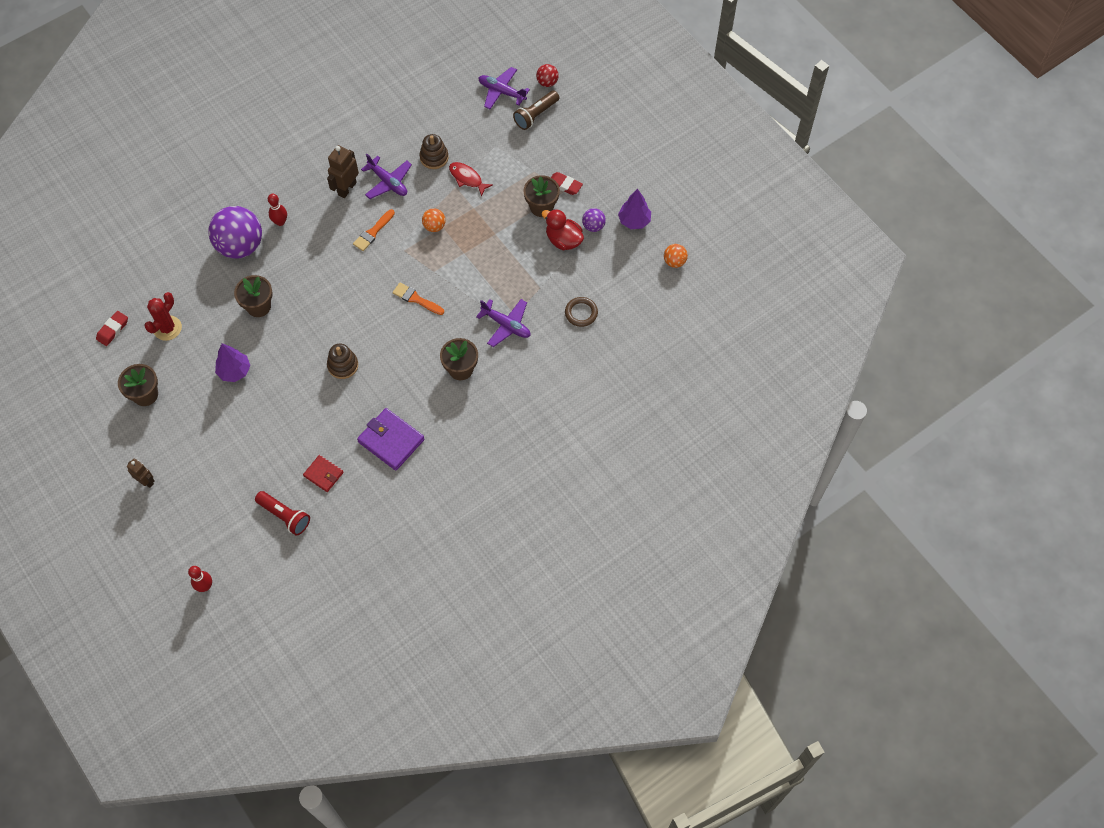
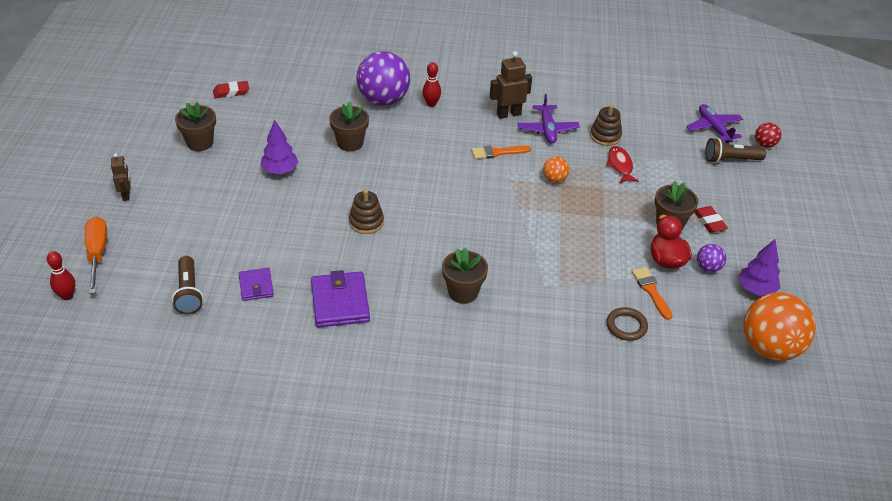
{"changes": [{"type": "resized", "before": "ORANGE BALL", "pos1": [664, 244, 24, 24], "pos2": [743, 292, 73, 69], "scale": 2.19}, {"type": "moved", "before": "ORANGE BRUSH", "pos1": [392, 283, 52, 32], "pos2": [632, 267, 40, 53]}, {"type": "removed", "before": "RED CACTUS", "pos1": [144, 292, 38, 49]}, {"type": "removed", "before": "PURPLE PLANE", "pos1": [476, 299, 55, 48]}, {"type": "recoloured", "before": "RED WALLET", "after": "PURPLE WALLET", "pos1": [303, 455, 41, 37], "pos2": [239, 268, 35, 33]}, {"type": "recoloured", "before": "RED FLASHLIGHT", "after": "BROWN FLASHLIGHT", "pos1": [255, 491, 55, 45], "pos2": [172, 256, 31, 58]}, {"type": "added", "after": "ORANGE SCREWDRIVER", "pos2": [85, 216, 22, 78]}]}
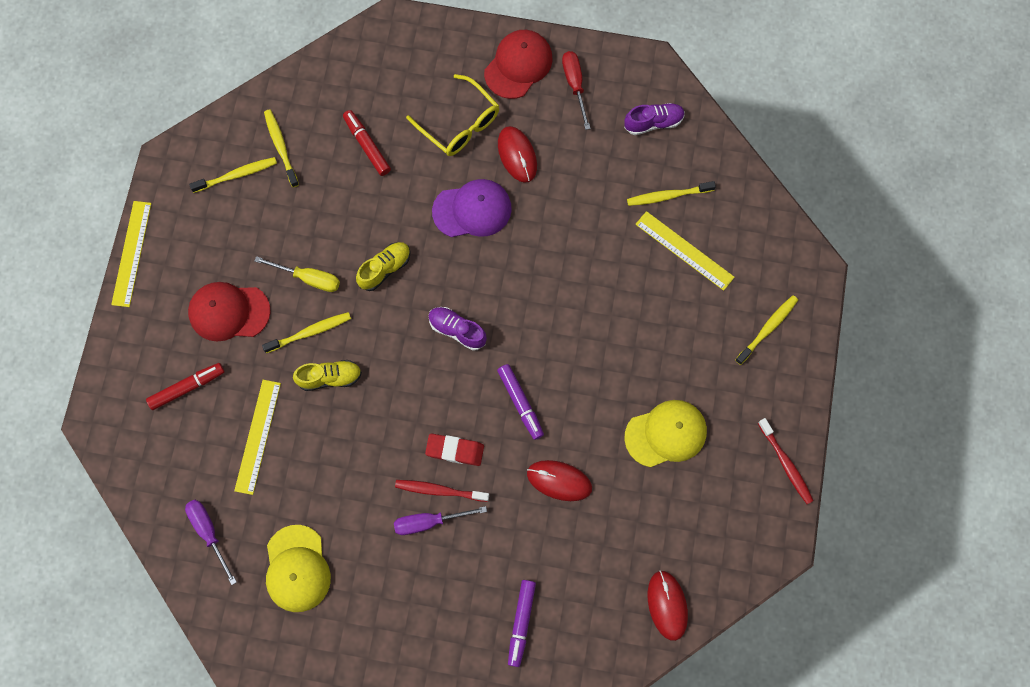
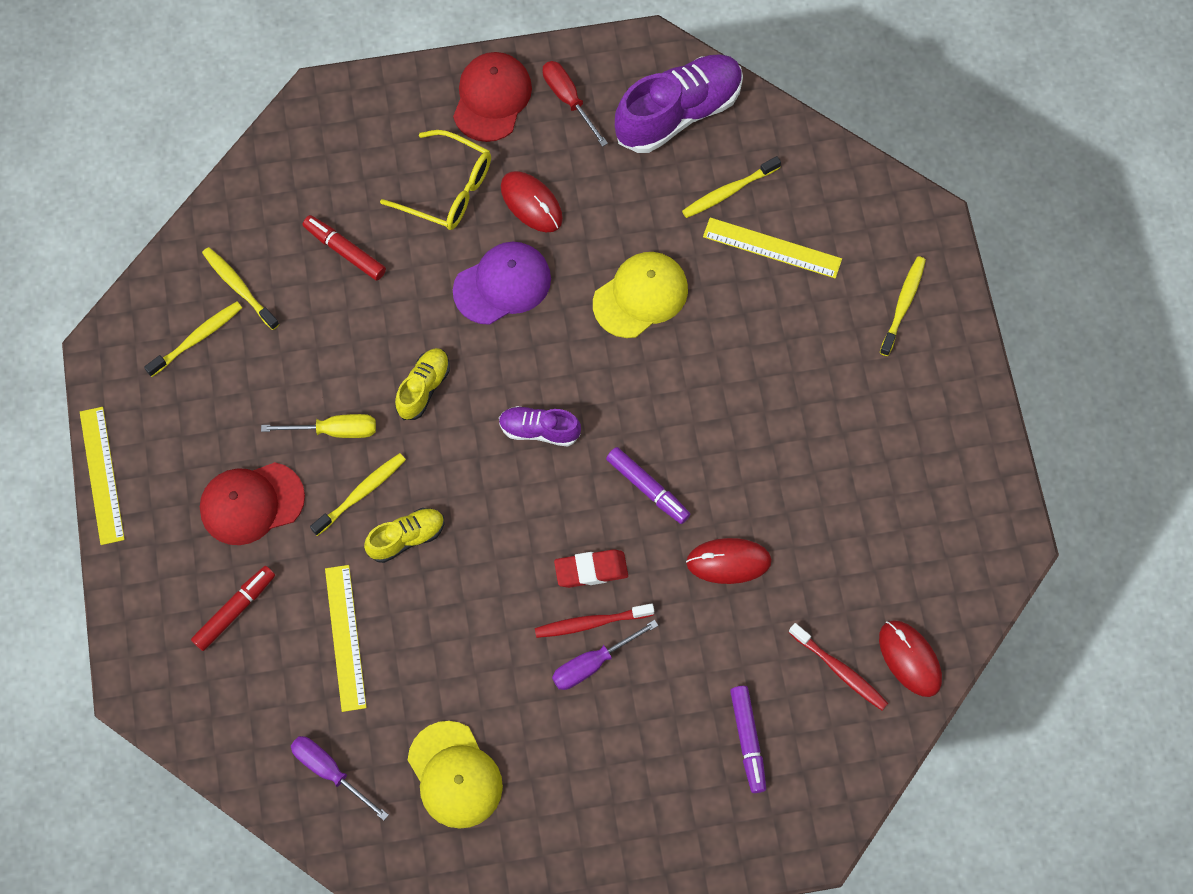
{"changes": [{"type": "resized", "before": "PURPLE SHOE", "pos1": [624, 103, 61, 32], "pos2": [615, 54, 128, 99], "scale": 1.88}, {"type": "moved", "before": "YELLOW CAP", "pos1": [624, 400, 83, 67], "pos2": [593, 252, 95, 86]}, {"type": "moved", "before": "RED TOOTHBRUSH", "pos1": [758, 418, 56, 86], "pos2": [789, 623, 99, 87]}]}
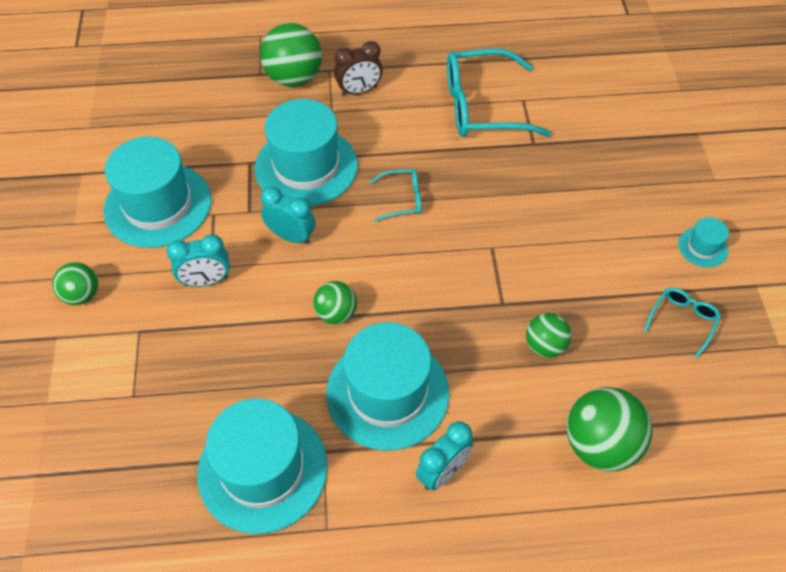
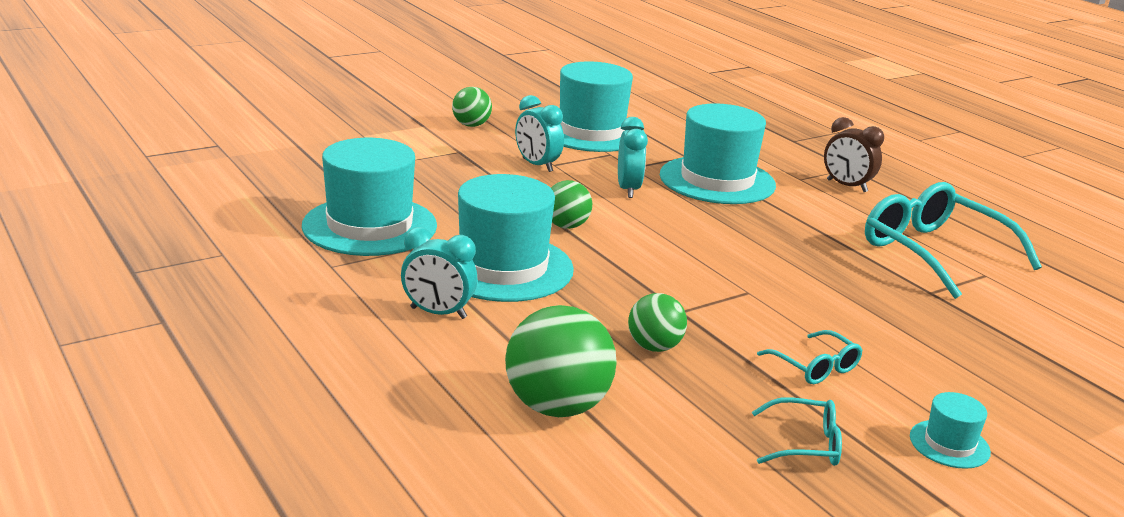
{"changes": [{"type": "removed", "before": "GREEN BALL", "pos1": [260, 23, 62, 64]}, {"type": "moved", "before": "TURQUOISE GLASSES", "pos1": [370, 169, 52, 53], "pos2": [757, 330, 106, 54]}]}
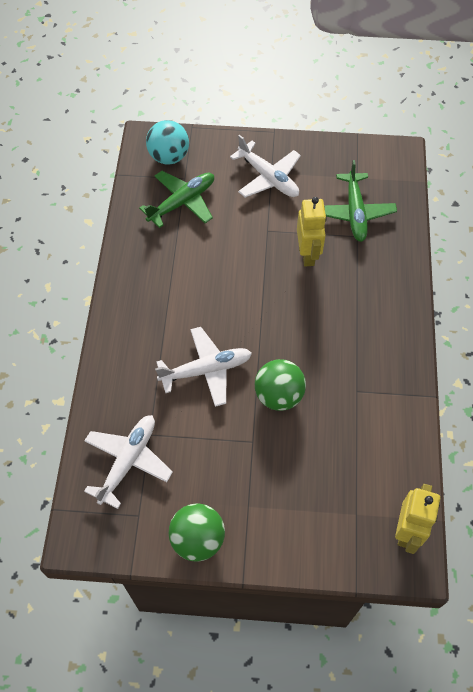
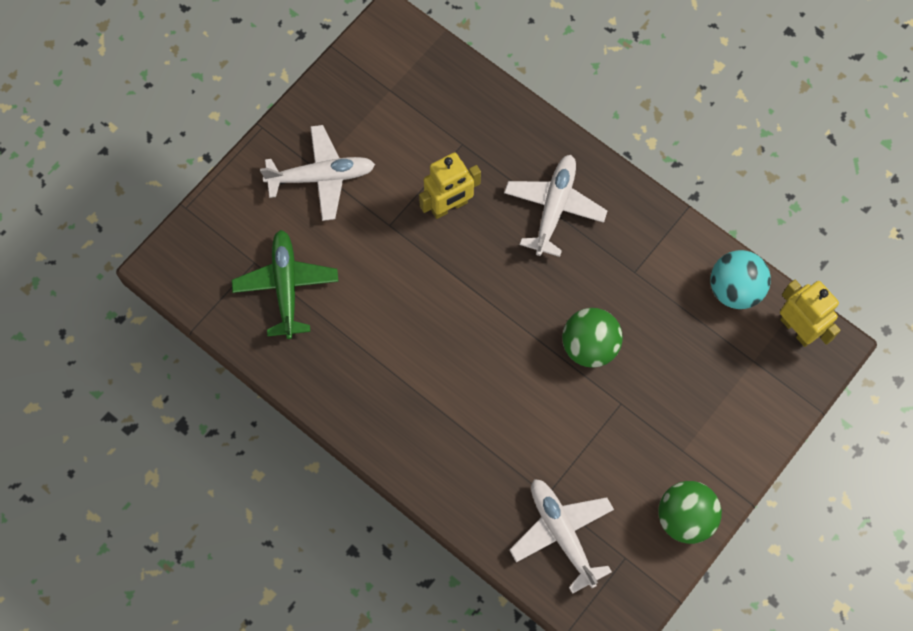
{"changes": [{"type": "moved", "before": "TURQUOISE BALL", "pos1": [146, 120, 43, 45], "pos2": [710, 250, 61, 59]}, {"type": "removed", "before": "GREEN PLANE", "pos1": [324, 160, 73, 82]}, {"type": "turned", "before": "YELLOW ROBOT", "pos1": [297, 197, 30, 69], "pos2": [419, 152, 62, 67], "turn": 120}, {"type": "moved", "before": "WHITE PLANE", "pos1": [155, 327, 97, 80], "pos2": [504, 155, 103, 102]}]}
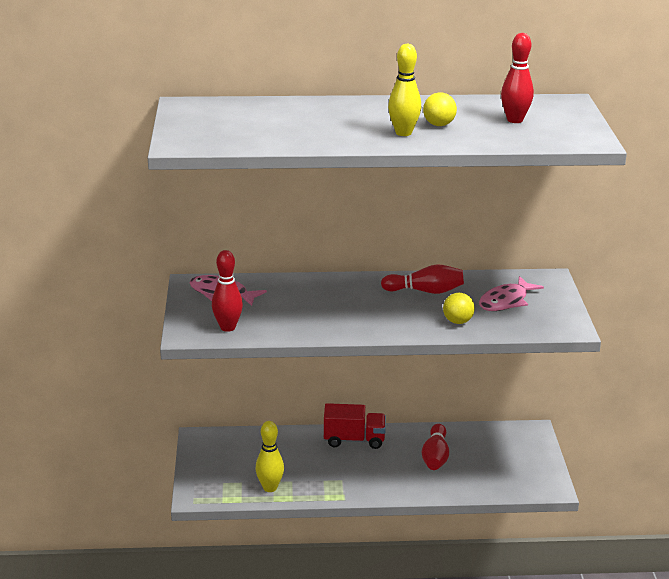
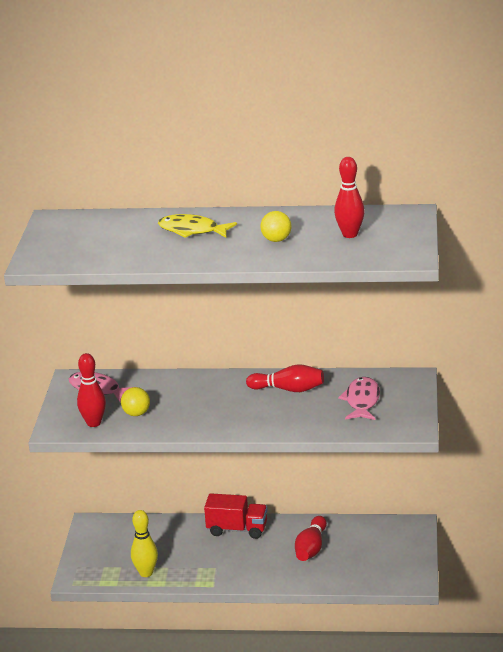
{"changes": [{"type": "removed", "before": "YELLOW BOWLING PIN", "pos1": [388, 44, 33, 92]}, {"type": "turned", "before": "PINK FISH", "pos1": [479, 276, 65, 35], "pos2": [338, 377, 42, 43], "turn": 135}, {"type": "moved", "before": "YELLOW BALL", "pos1": [443, 293, 32, 31], "pos2": [121, 387, 29, 29]}, {"type": "added", "after": "YELLOW FISH", "pos2": [158, 214, 79, 24]}]}
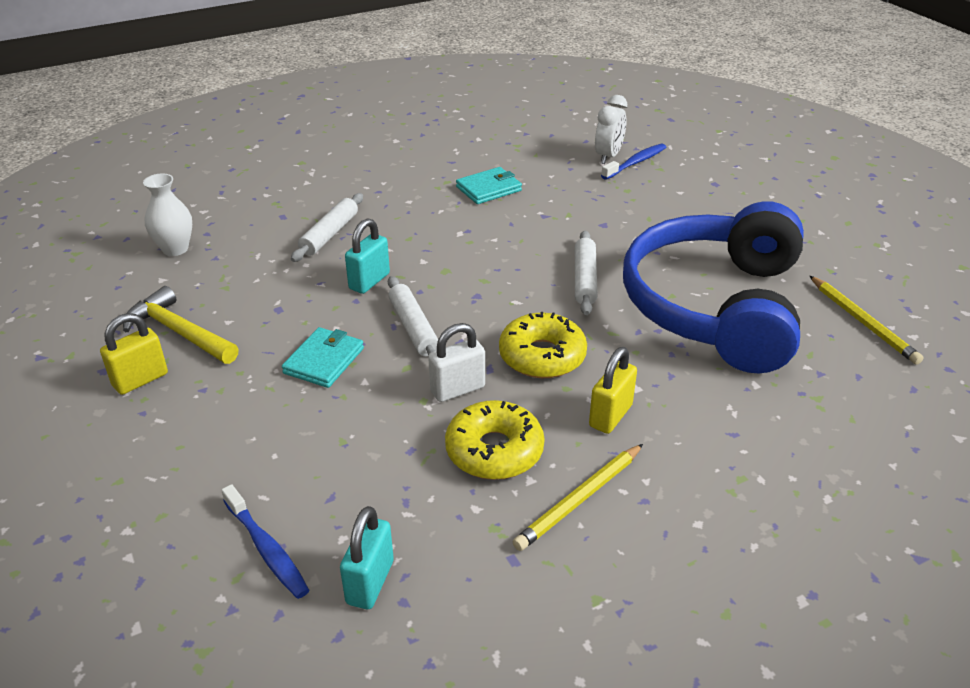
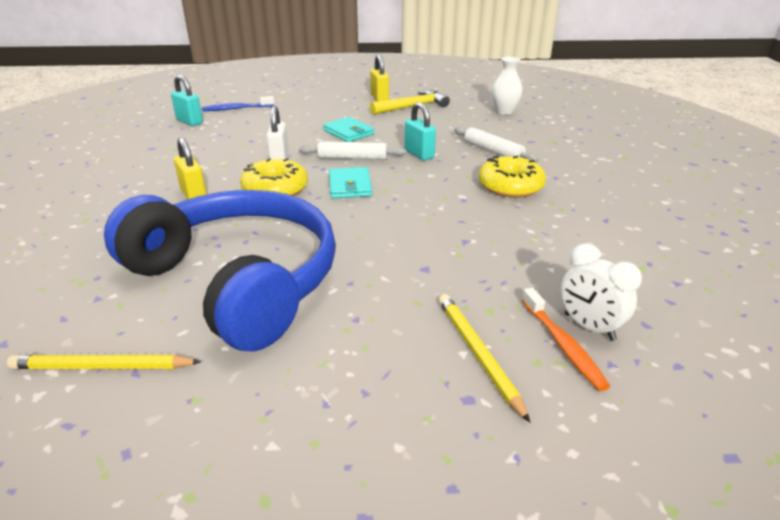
{"changes": [{"type": "recoloured", "before": "BLUE TOOTHBRUSH", "after": "ORANGE TOOTHBRUSH", "pos1": [601, 143, 65, 37], "pos2": [522, 288, 88, 103]}, {"type": "moved", "before": "TURQUOISE WALLET", "pos1": [456, 167, 66, 37], "pos2": [329, 167, 43, 31]}, {"type": "removed", "before": "WHITE ROLLING PIN", "pos1": [575, 231, 23, 84]}, {"type": "moved", "before": "YELLOW DONUT", "pos1": [445, 400, 100, 80], "pos2": [479, 156, 67, 42]}, {"type": "moved", "before": "YELLOW PENCIL", "pos1": [513, 444, 130, 107], "pos2": [439, 294, 92, 129]}]}
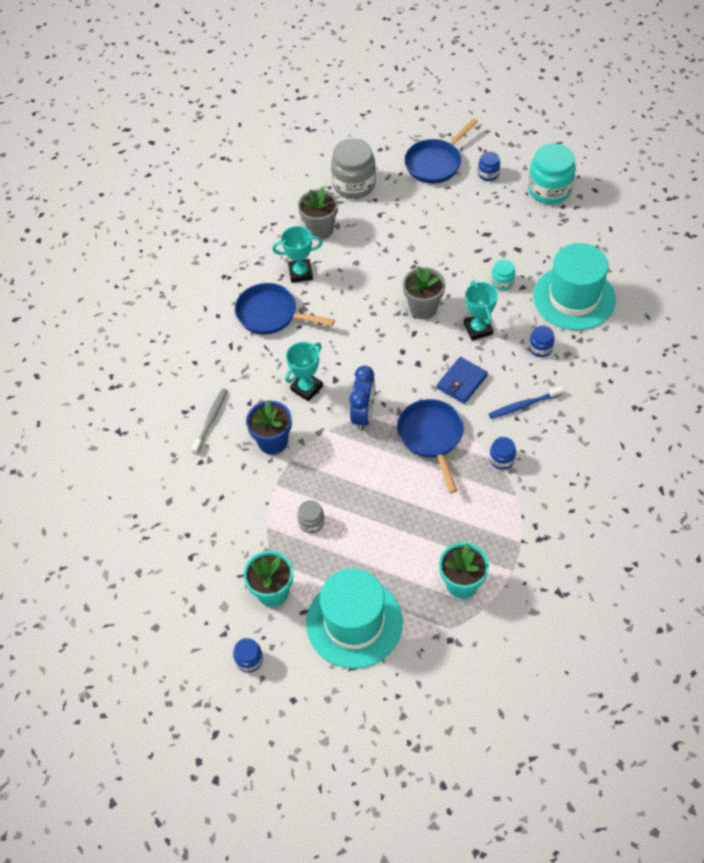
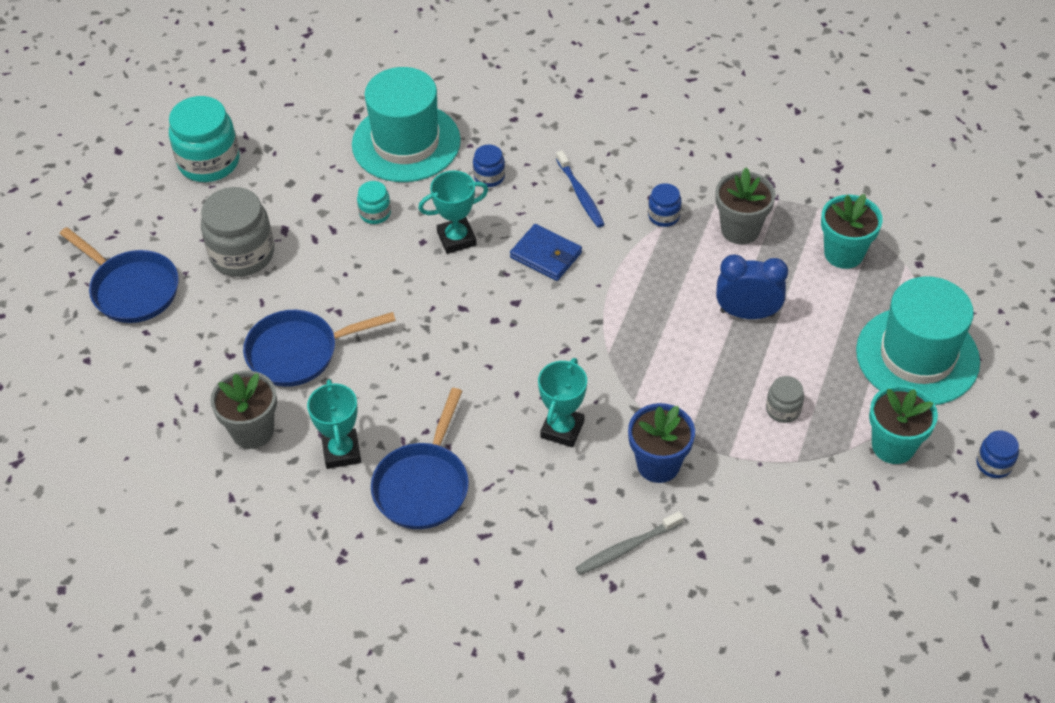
{"changes": [{"type": "moved", "before": "GREY JAR", "pos1": [331, 138, 45, 61], "pos2": [201, 187, 73, 90]}, {"type": "removed", "before": "BLUE JAR", "pos1": [478, 152, 22, 29]}, {"type": "moved", "before": "GREY FLOWER POT", "pos1": [403, 266, 42, 53], "pos2": [715, 168, 61, 76]}, {"type": "turned", "before": "TURQUOISE TROPHY", "pos1": [285, 342, 38, 60], "pos2": [538, 358, 49, 89], "turn": 75}, {"type": "moved", "before": "BLUE CLOCK", "pos1": [349, 366, 26, 65], "pos2": [716, 254, 72, 65]}, {"type": "turned", "before": "GREY TOOTHBRUSH", "pos1": [191, 389, 37, 65], "pos2": [575, 511, 109, 64], "turn": -45}, {"type": "moved", "before": "BLUE PAN", "pos1": [397, 399, 67, 94], "pos2": [243, 310, 153, 77]}]}
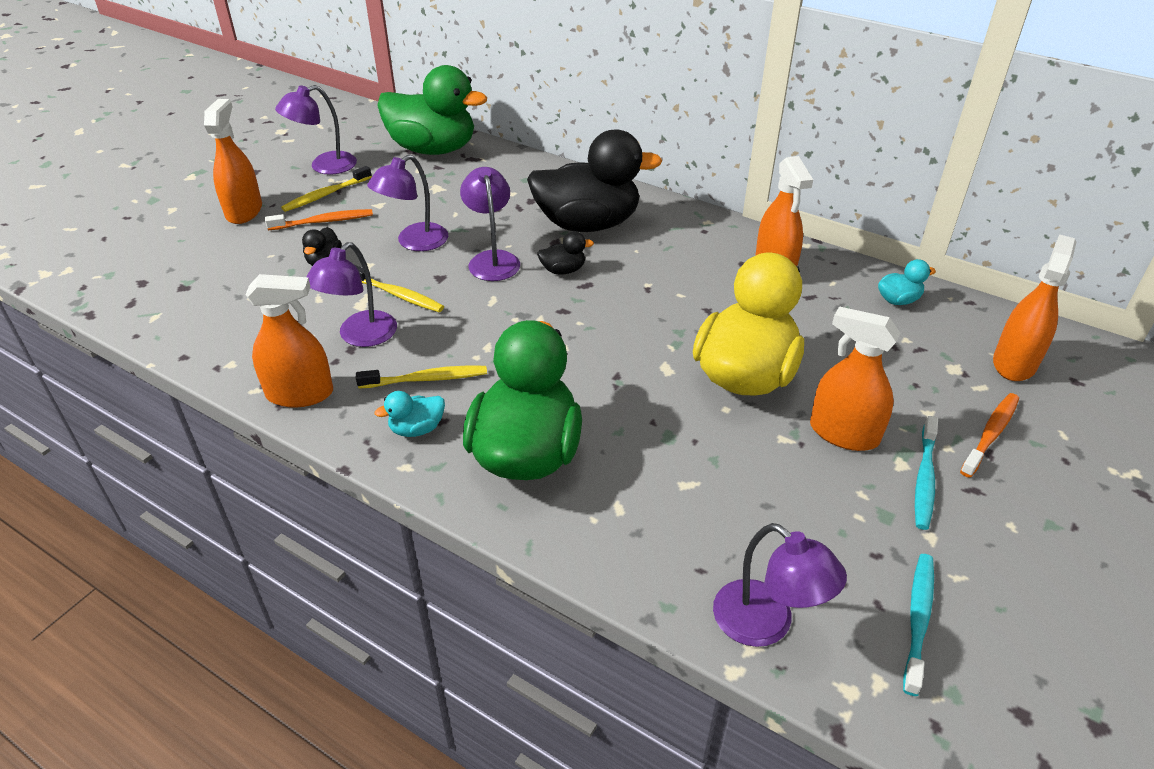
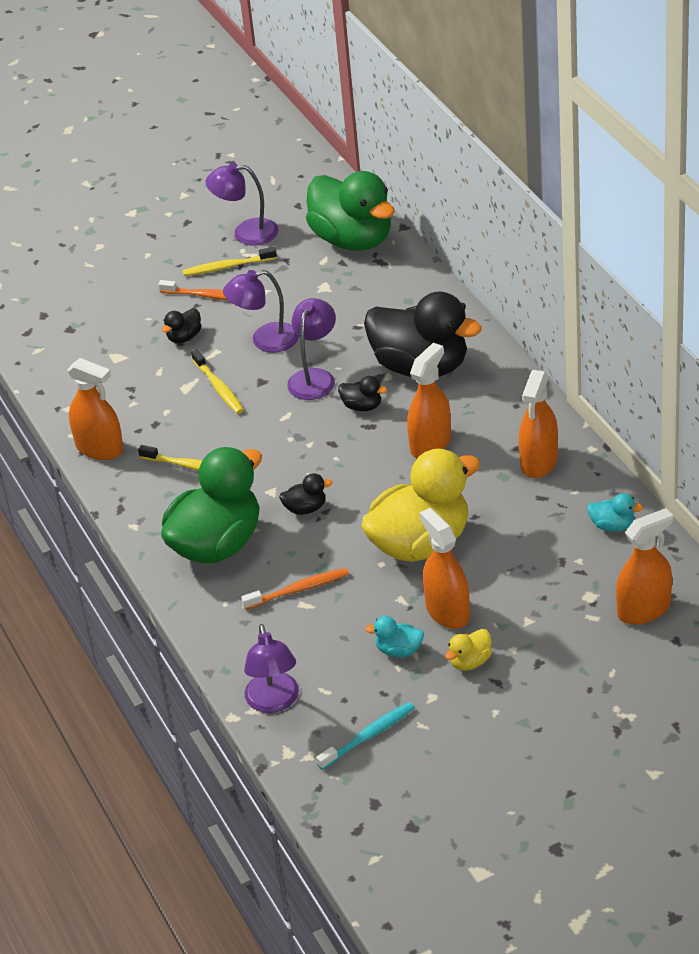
{"changes": [{"type": "moved", "before": "ORANGE SPRAY BOTTLE", "pos1": [204, 99, 58, 125], "pos2": [407, 343, 44, 115]}, {"type": "removed", "before": "PURPLE LAMP", "pos1": [307, 242, 90, 105]}, {"type": "moved", "before": "TURQUOISE DUCK", "pos1": [374, 391, 71, 46], "pos2": [365, 616, 59, 41]}, {"type": "moved", "before": "ORANGE TOOTHBRUSH", "pos1": [960, 393, 59, 85], "pos2": [241, 568, 108, 42]}, {"type": "replaced", "before": "TURQUOISE TOOTHBRUSH", "after": "YELLOW DUCK", "pos1": [915, 416, 23, 114], "pos2": [445, 629, 47, 41]}, {"type": "added", "after": "BLACK DUCK", "pos2": [279, 473, 53, 42]}]}
